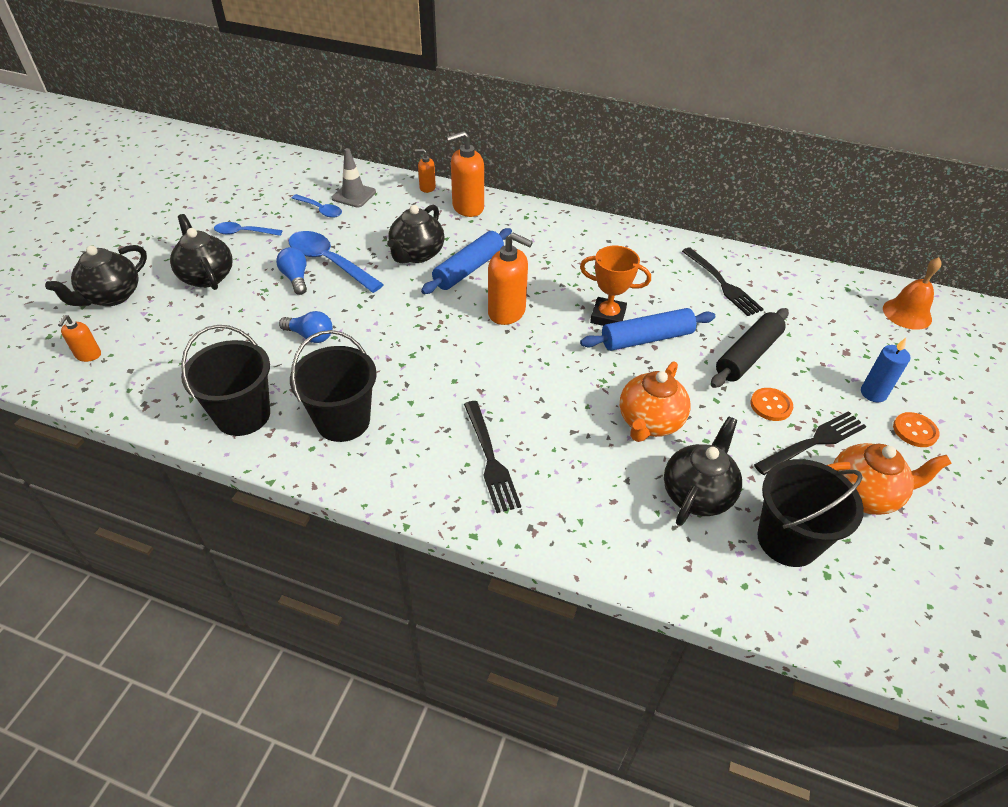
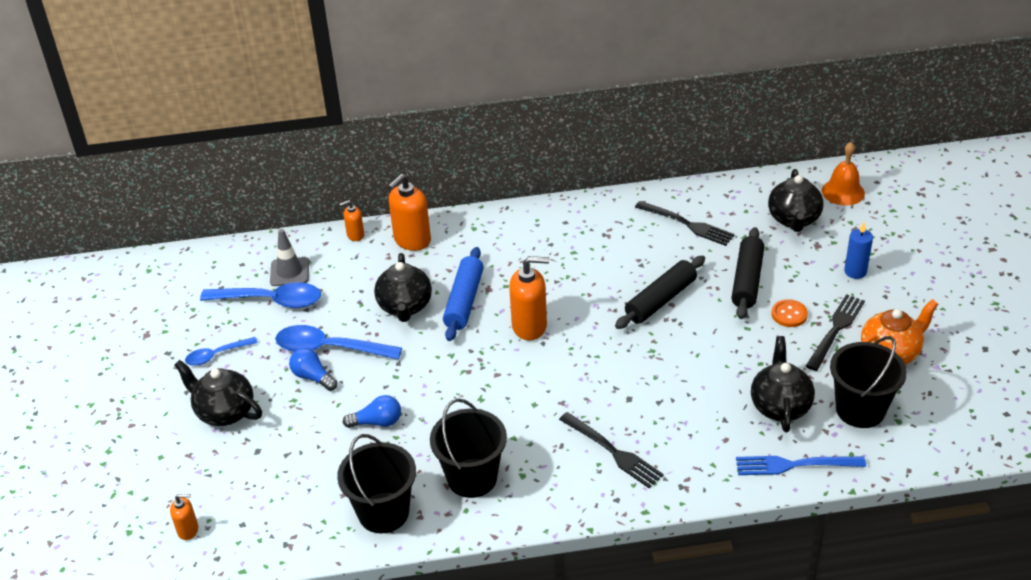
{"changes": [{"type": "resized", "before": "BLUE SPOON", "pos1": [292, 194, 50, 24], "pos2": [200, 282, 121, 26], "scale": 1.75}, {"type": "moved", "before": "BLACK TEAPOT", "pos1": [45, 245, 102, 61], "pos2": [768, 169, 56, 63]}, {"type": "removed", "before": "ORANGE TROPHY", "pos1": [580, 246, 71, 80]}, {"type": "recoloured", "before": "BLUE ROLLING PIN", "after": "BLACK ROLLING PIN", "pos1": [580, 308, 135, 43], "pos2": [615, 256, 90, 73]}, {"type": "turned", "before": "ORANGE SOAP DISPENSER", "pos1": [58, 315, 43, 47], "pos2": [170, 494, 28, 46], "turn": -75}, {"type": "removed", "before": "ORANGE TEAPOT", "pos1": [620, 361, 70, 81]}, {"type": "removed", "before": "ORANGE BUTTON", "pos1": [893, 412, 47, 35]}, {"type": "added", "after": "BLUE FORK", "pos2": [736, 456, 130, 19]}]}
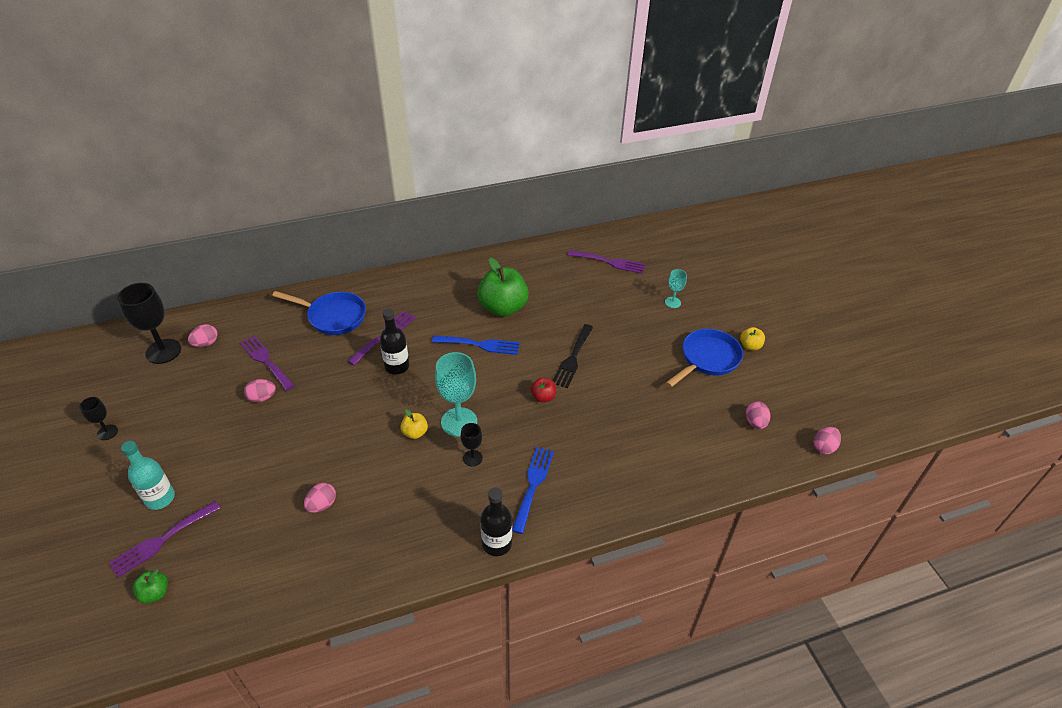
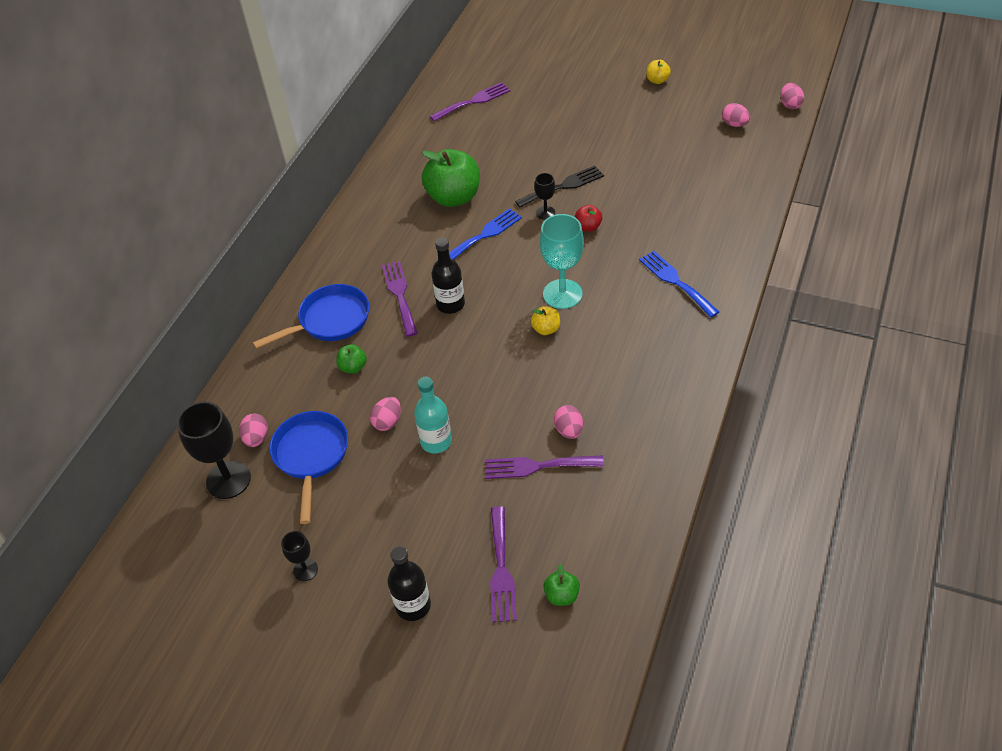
{"changes": [{"type": "removed", "before": "TURQUOISE GOBLET", "pos1": [665, 269, 22, 39]}, {"type": "turned", "before": "BLACK FORK", "pos1": [553, 324, 40, 64], "pos2": [515, 165, 89, 43], "turn": -90}, {"type": "moved", "before": "BLUE PAN", "pos1": [666, 329, 77, 58], "pos2": [270, 411, 78, 113]}, {"type": "moved", "before": "PURPLE FORK", "pos1": [239, 335, 56, 56], "pos2": [485, 456, 119, 23]}, {"type": "moved", "before": "BLACK GOBLET", "pos1": [461, 423, 22, 44], "pos2": [534, 173, 21, 47]}, {"type": "moved", "before": "TURQUOISE BOTTLE", "pos1": [121, 441, 54, 69], "pos2": [414, 377, 38, 77]}, {"type": "moved", "before": "BLACK BOTTLE", "pos1": [480, 487, 32, 69], "pos2": [387, 546, 44, 75]}, {"type": "added", "after": "GREEN APPLE", "pos2": [336, 344, 31, 30]}]}
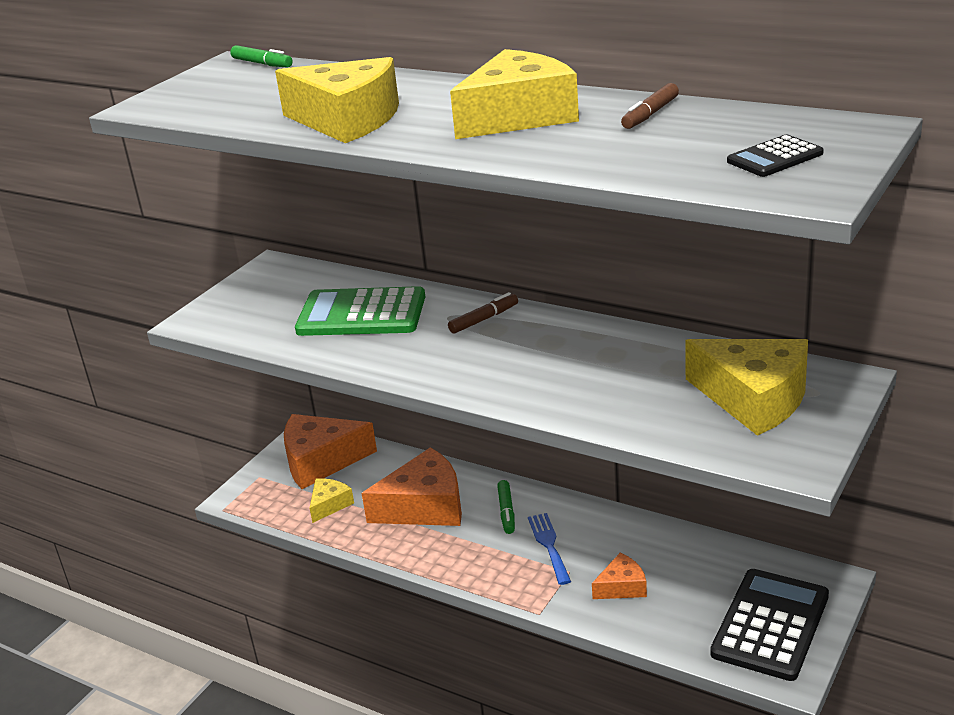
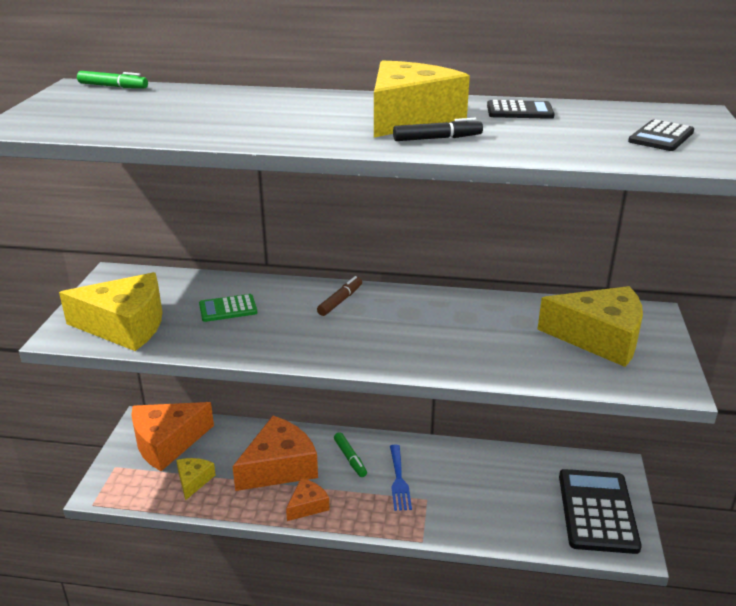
{"changes": [{"type": "moved", "before": "YELLOW CHEESE", "pos1": [275, 57, 124, 86], "pos2": [59, 272, 104, 79]}, {"type": "replaced", "before": "BROWN MARKER", "after": "BLACK CALCULATOR", "pos1": [621, 83, 58, 46], "pos2": [487, 100, 68, 19]}, {"type": "resized", "before": "GREEN CALCULATOR", "pos1": [295, 286, 130, 50], "pos2": [199, 294, 58, 28], "scale": 0.5}, {"type": "turned", "before": "BLUE FORK", "pos1": [528, 513, 43, 72], "pos2": [390, 445, 22, 66], "turn": -150}, {"type": "moved", "before": "ORANGE CHEESE", "pos1": [592, 553, 55, 46], "pos2": [286, 478, 44, 43]}, {"type": "added", "after": "BLACK MARKER", "pos2": [393, 118, 90, 23]}]}
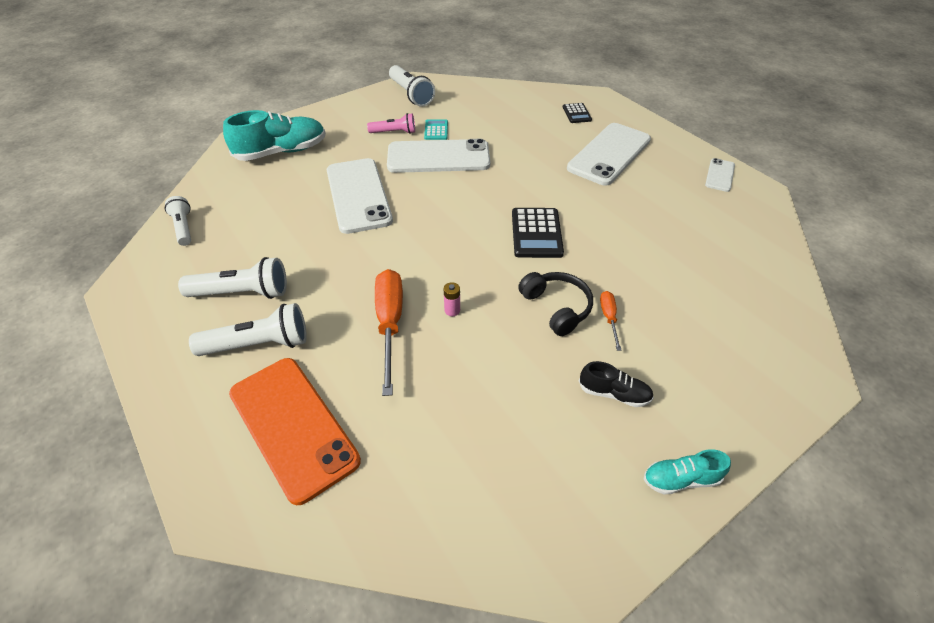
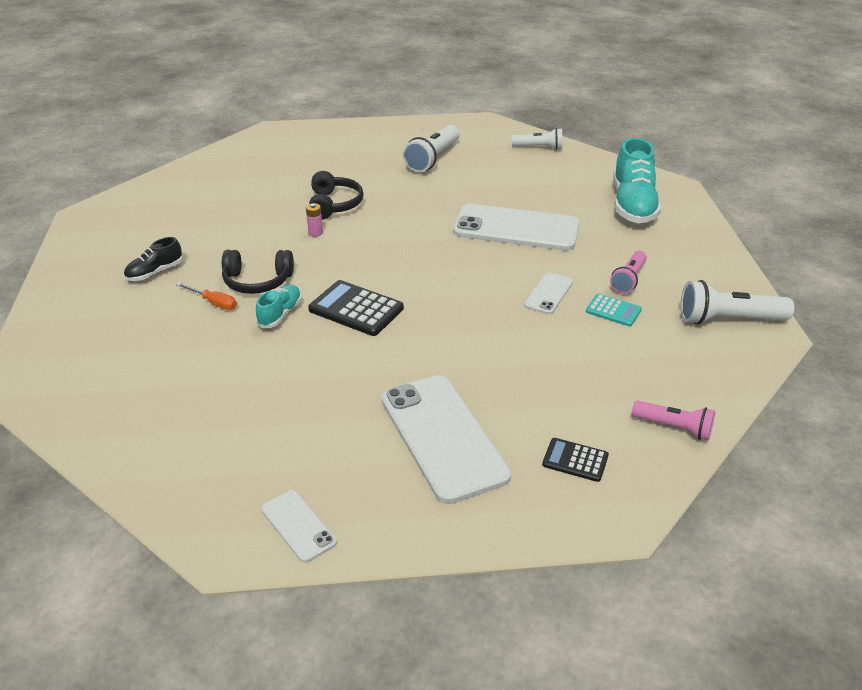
{"changes": [{"type": "resized", "before": "WHITE PHONE", "pos1": [387, 139, 103, 34], "pos2": [524, 273, 49, 41], "scale": 0.48}, {"type": "replaced", "before": "ORANGE SCREWDRIVER", "after": "BLACK HEADPHONES", "pos1": [375, 269, 28, 127], "pos2": [309, 171, 55, 49]}, {"type": "removed", "before": "WHITE FLASHLIGHT", "pos1": [189, 303, 118, 53]}, {"type": "removed", "before": "ORANGE PHONE", "pos1": [229, 358, 132, 147]}, {"type": "moved", "before": "TURQUOISE SHOE", "pos1": [644, 449, 87, 46], "pos2": [256, 285, 46, 43]}, {"type": "added", "after": "PINK FLASHLIGHT", "pos2": [632, 400, 83, 41]}]}
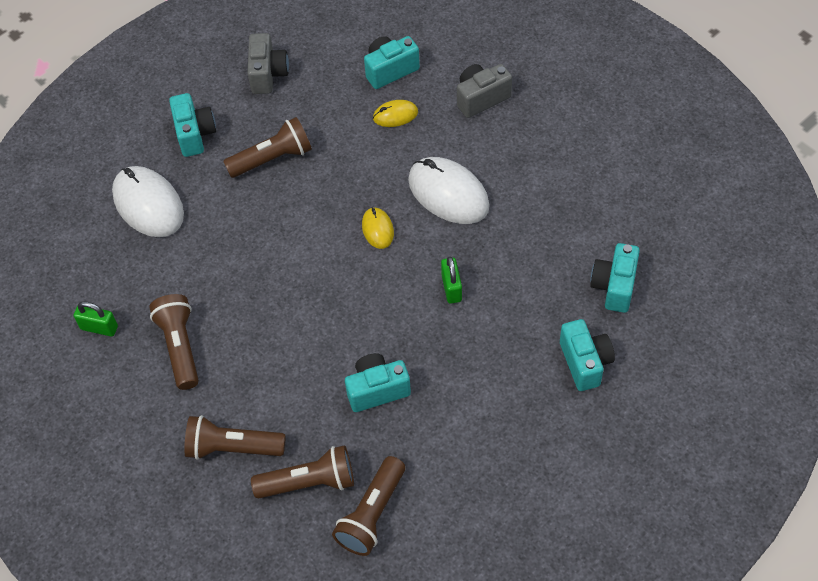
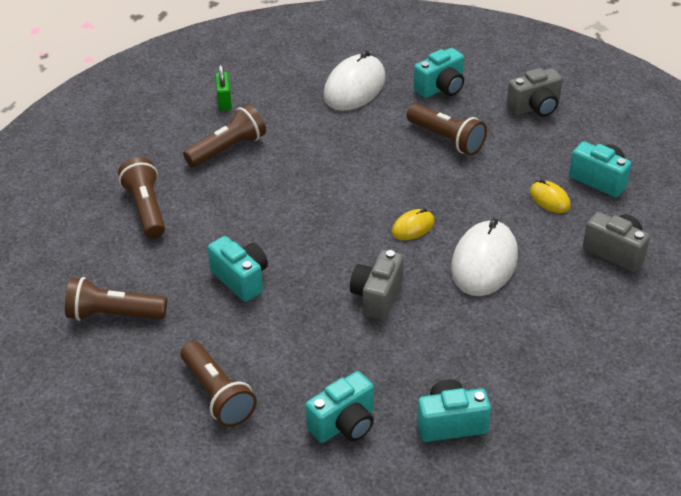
{"changes": [{"type": "replaced", "before": "GREEN PADLOCK", "after": "GREY CAMERA", "pos1": [441, 256, 21, 48], "pos2": [350, 250, 54, 70]}, {"type": "moved", "before": "BROWN FLASHLIGHT", "pos1": [251, 445, 103, 53], "pos2": [181, 341, 76, 86]}]}
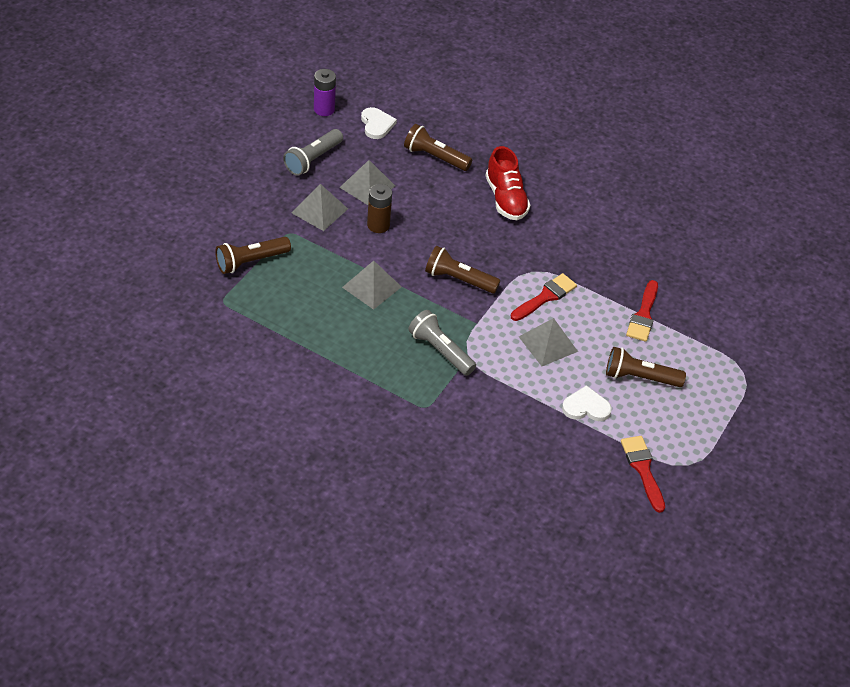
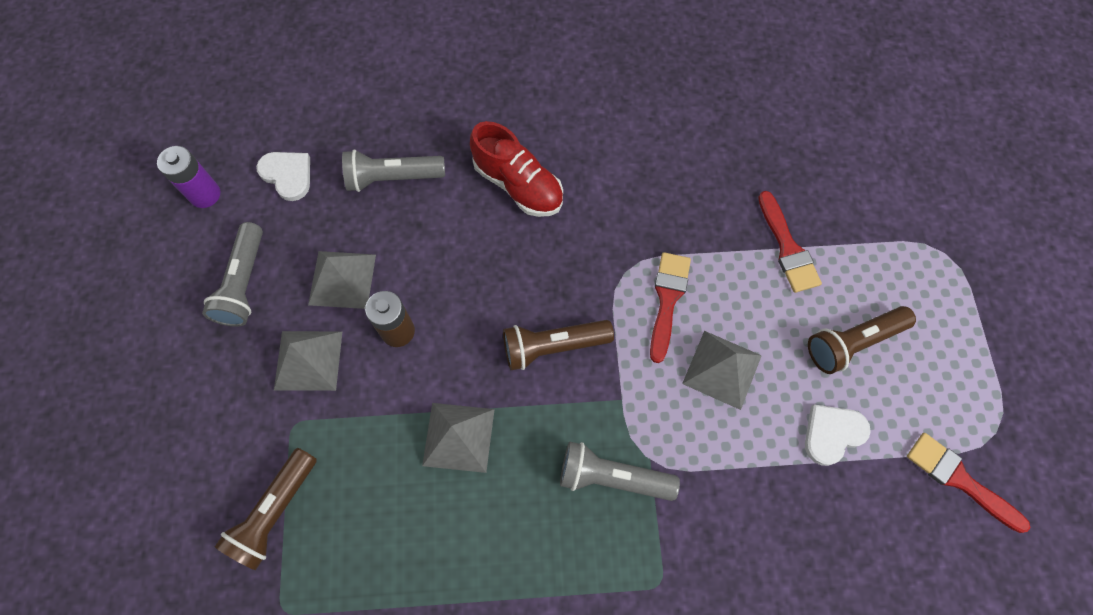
{"changes": [{"type": "recoloured", "before": "BROWN FLASHLIGHT", "after": "GREY FLASHLIGHT", "pos1": [404, 124, 68, 47], "pos2": [342, 150, 103, 42]}]}
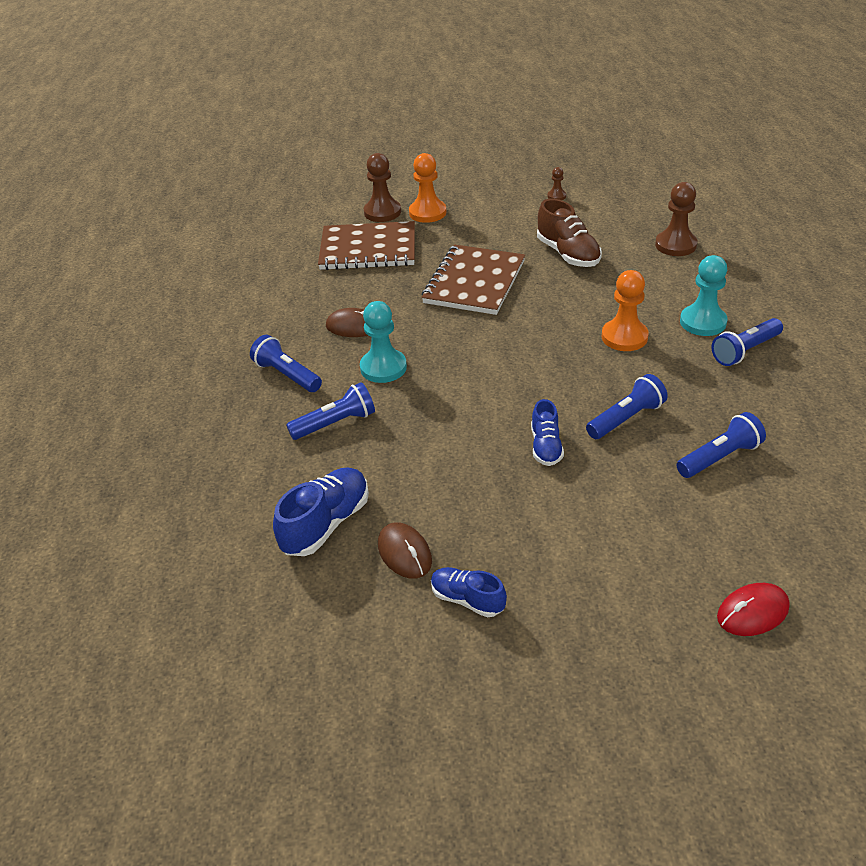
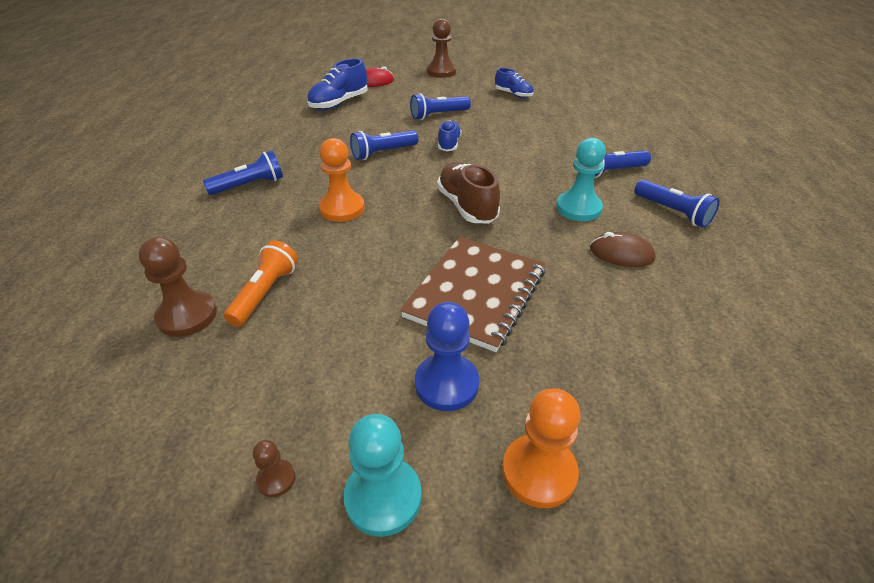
{"changes": [{"type": "moved", "before": "BROWN PAWN", "pos1": [364, 153, 37, 69], "pos2": [427, 19, 29, 59]}, {"type": "moved", "before": "BROWN SHOE", "pos1": [537, 199, 65, 68], "pos2": [437, 162, 63, 61]}, {"type": "removed", "before": "BROWN NOTEBOOK", "pos1": [318, 221, 97, 49]}, {"type": "moved", "before": "TURQUOISE PAWN", "pos1": [680, 255, 48, 81], "pos2": [344, 414, 78, 123]}, {"type": "moved", "before": "BLUE FLASHLIGHT", "pos1": [676, 412, 90, 66], "pos2": [410, 93, 61, 27]}, {"type": "moved", "before": "BLUE SHOE", "pos1": [273, 467, 96, 89], "pos2": [307, 58, 61, 52]}, {"type": "removed", "before": "BROWN MOUSE", "pos1": [378, 522, 54, 57]}, {"type": "added", "after": "ORANGE FLASHLIGHT", "pos2": [224, 240, 74, 87]}, {"type": "added", "after": "BLUE PAWN", "pos2": [415, 302, 64, 109]}]}
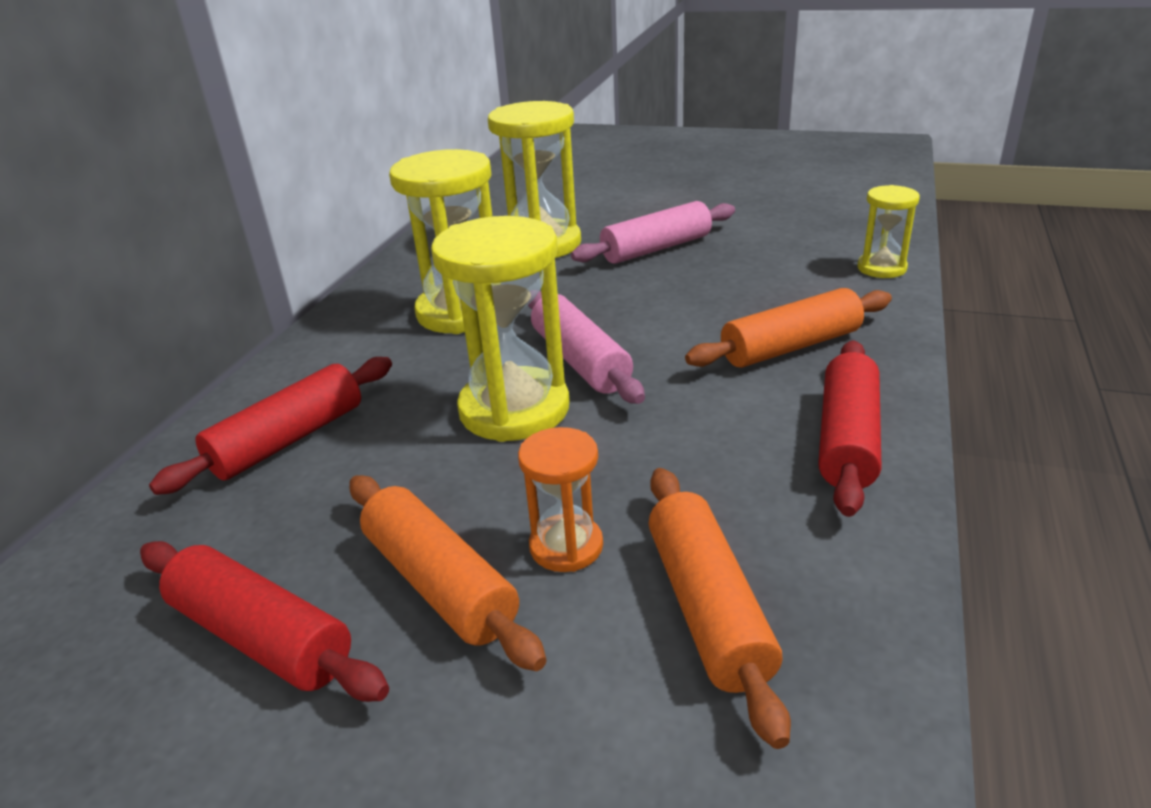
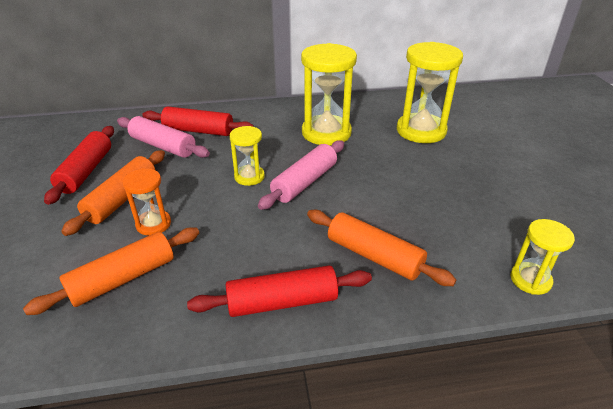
{"changes": [{"type": "moved", "before": "PINK ROLLING PIN", "pos1": [571, 201, 164, 63], "pos2": [117, 116, 93, 42]}, {"type": "resized", "before": "YELLOW HOURGLASS", "pos1": [431, 216, 139, 226], "pos2": [229, 126, 36, 60], "scale": 0.53}]}
